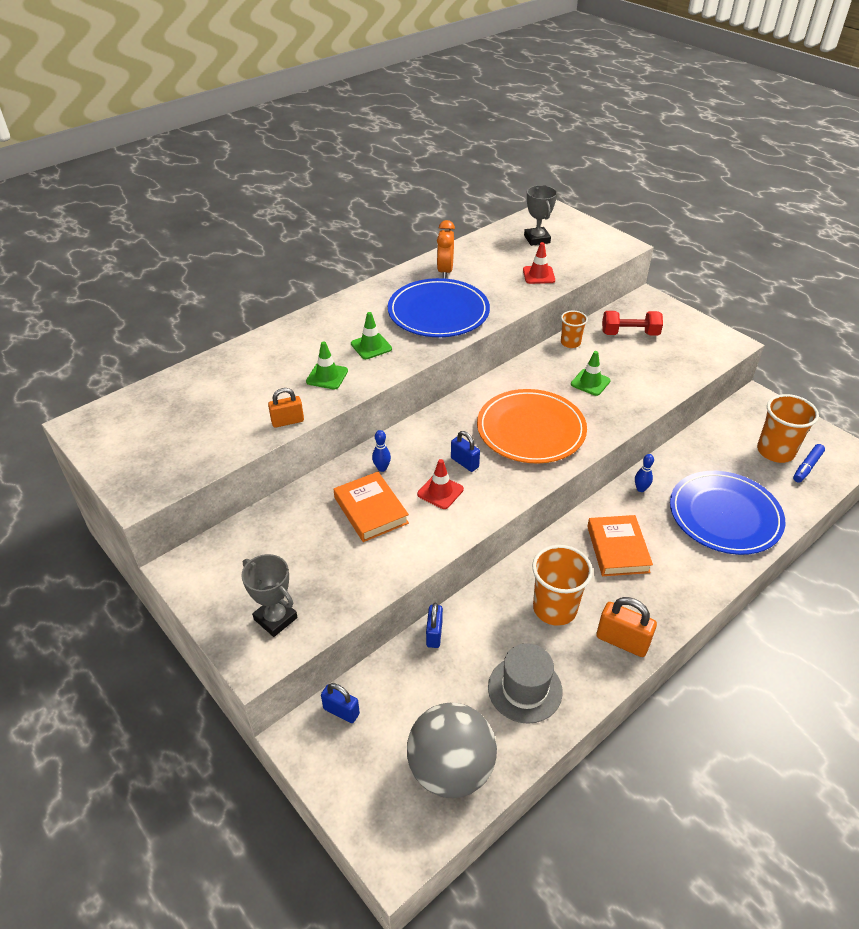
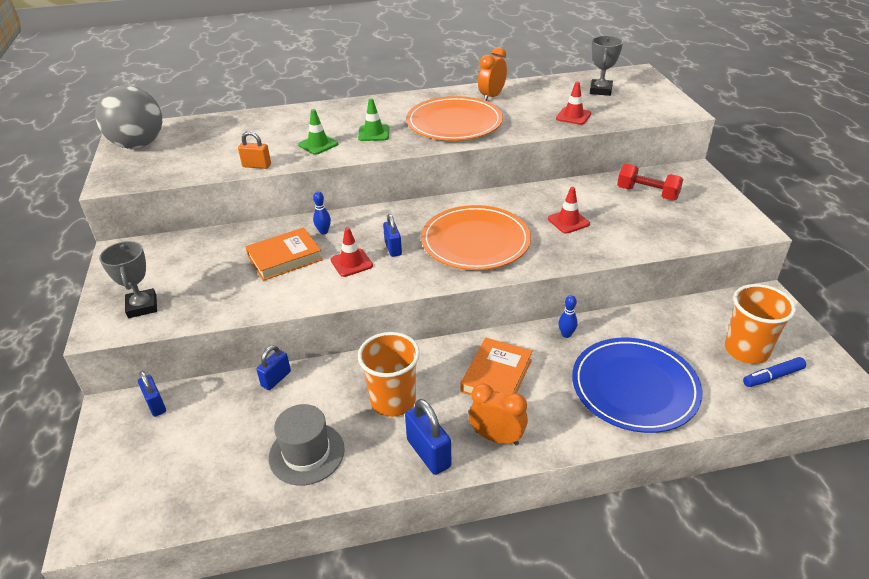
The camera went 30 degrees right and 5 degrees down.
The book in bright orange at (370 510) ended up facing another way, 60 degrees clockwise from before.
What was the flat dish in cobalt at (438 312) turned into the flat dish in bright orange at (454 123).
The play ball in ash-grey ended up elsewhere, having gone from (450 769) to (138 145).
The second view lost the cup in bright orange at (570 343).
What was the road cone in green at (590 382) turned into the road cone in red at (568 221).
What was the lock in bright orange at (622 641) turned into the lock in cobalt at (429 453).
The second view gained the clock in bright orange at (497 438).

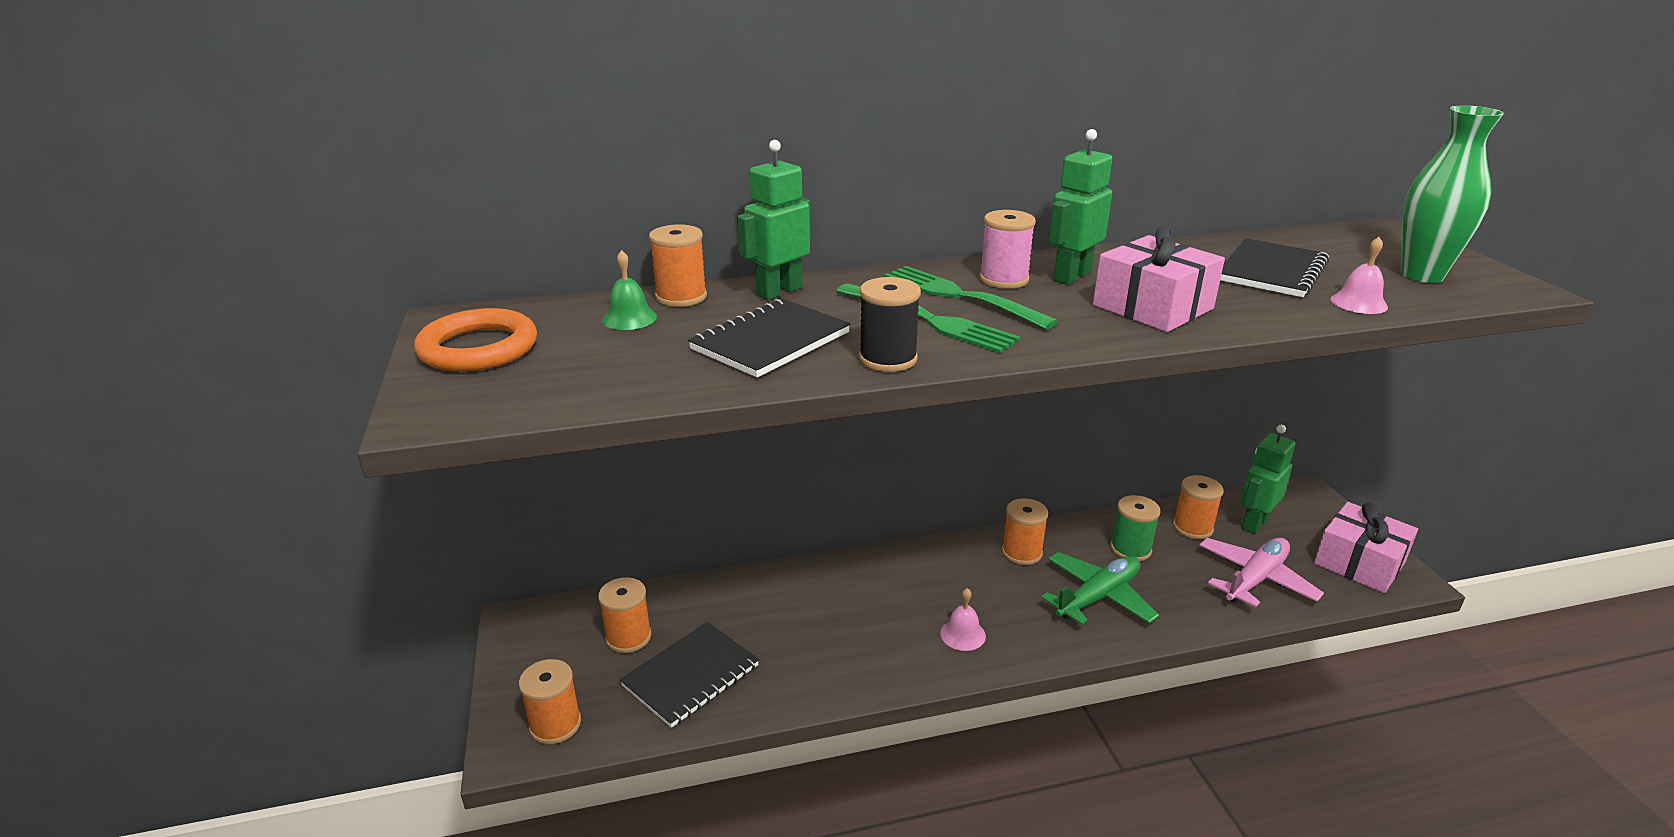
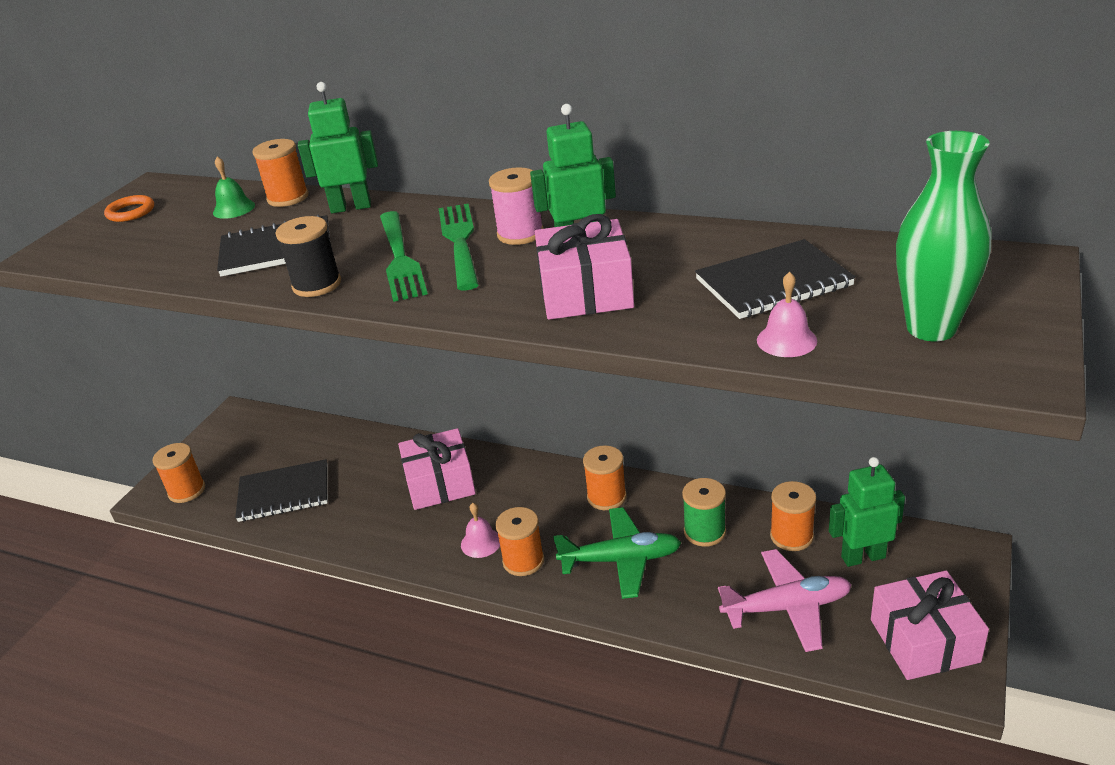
The camera went 40 degrees right and 5 degrees up.
The size of the ring in bright orange at (478 348) changed by a factor of 0.58.
The bobbin in bright orange ended up elsewhere, having gone from (628 637) to (523 561).
The second view gained the present in rosy at (440 483).

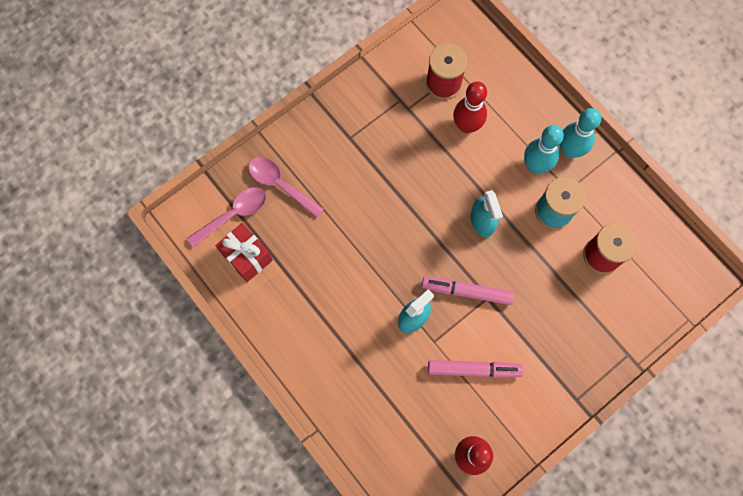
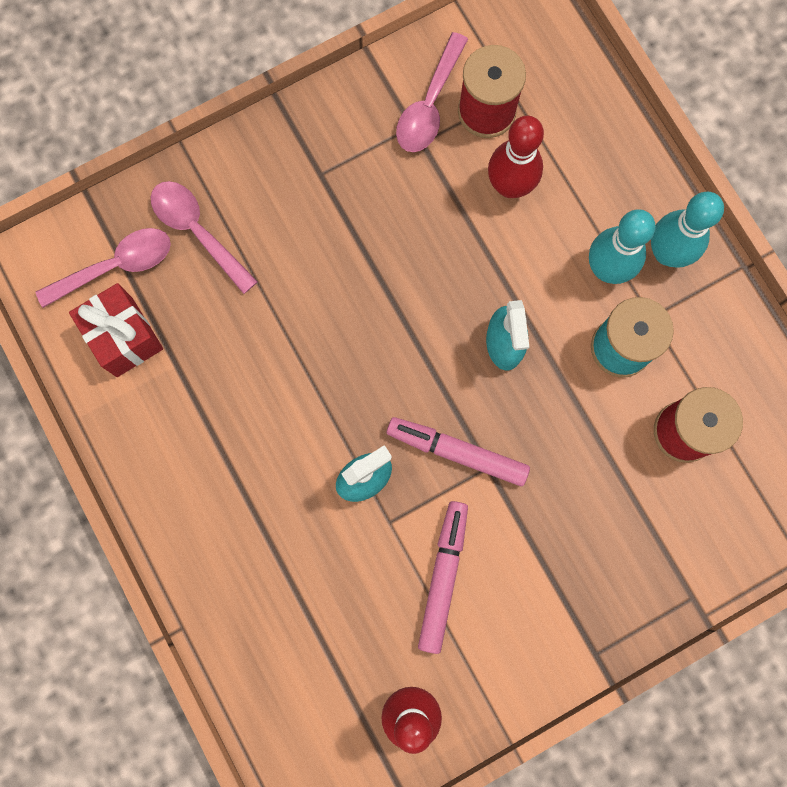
The camera went 10 degrees right and 5 degrees up.
The marker in rosy at (473 369) ended up facing another way, 90 degrees counterclockwise from before.
The second view gained the spoon in rosy at (429 105).

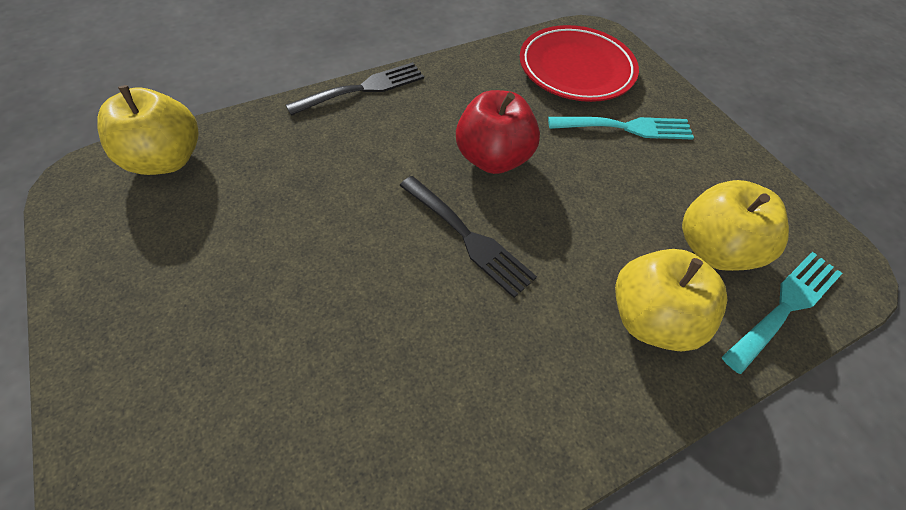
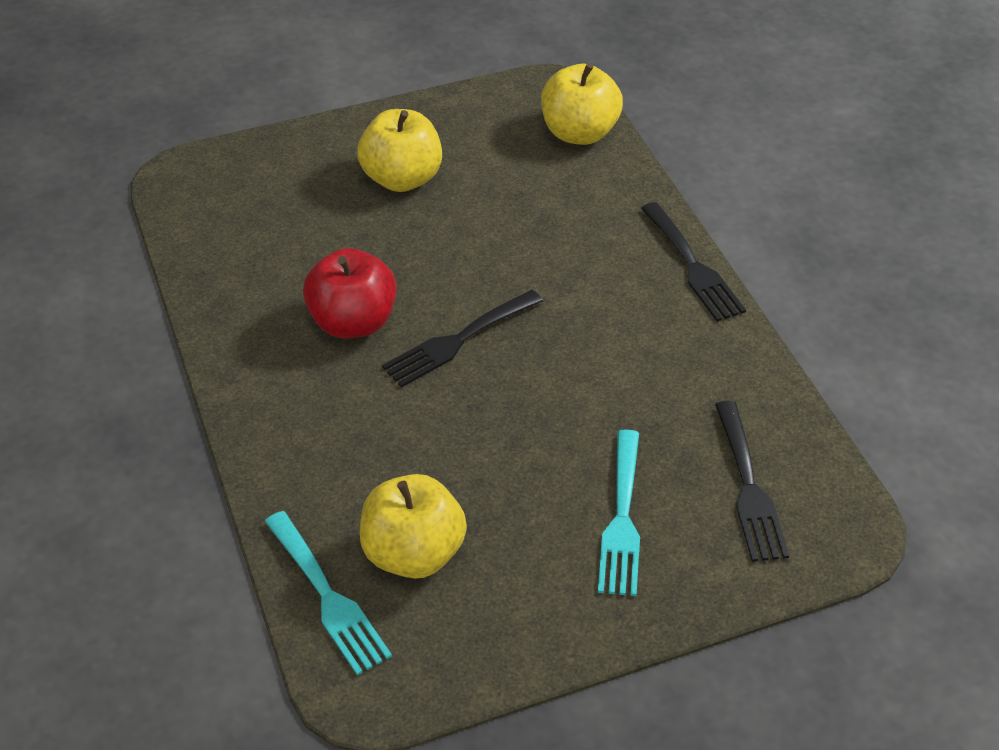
The camera went 100 degrees right and 10 degrees down.
The toy apple in red ended up elsewhere, having gone from (493 158) to (353 322).
Where the flat dish in red stood at (576 69), the dinner fork in ebony came to stand at (749 487).
The toy apple in bright yellow ended up elsewhere, having gone from (650 318) to (402 178).

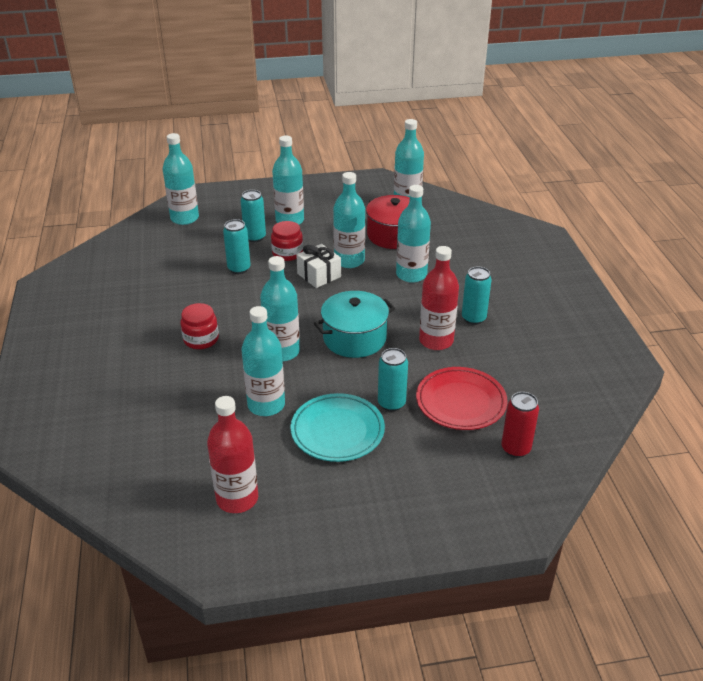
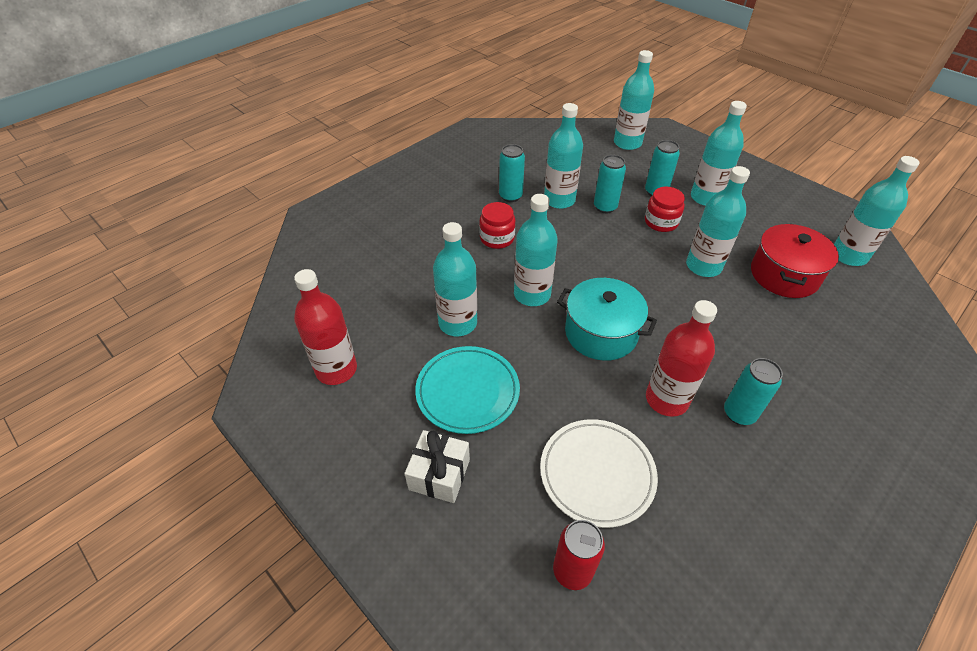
The camera went 55 degrees right and 10 degrees up.
The present in white ended up elsewhere, having gone from (319 275) to (439 474).
The can in aqua ended up elsewhere, having gone from (391 403) to (510 196).
The bottle in aqua ended up elsewhere, having gone from (411 275) to (559 200).
What was the flat dish in red at (461 402) turned into the flat dish in white at (597 474).

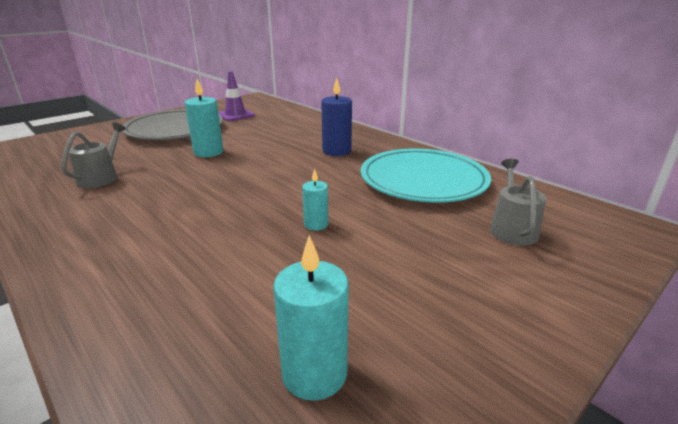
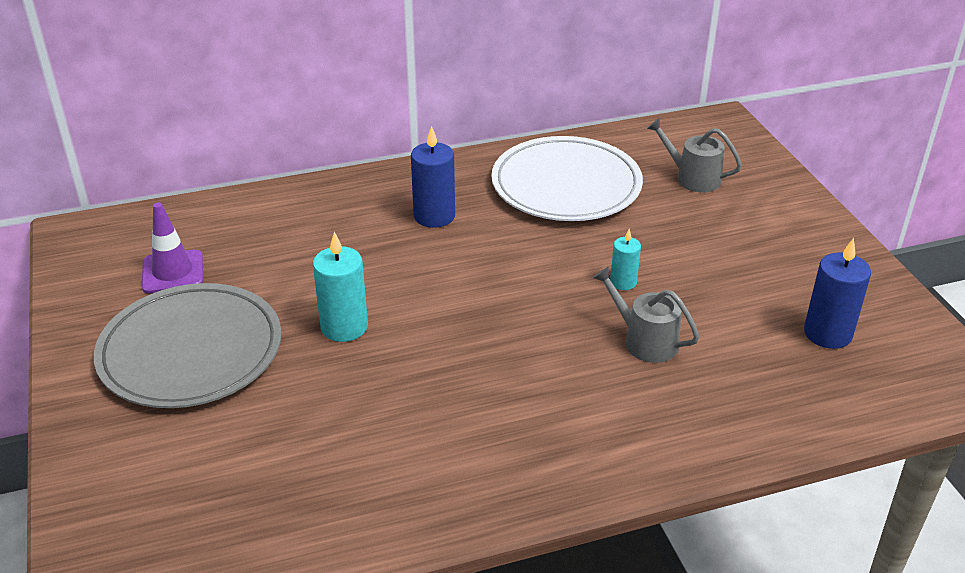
The camera went 65 degrees left and 10 degrees up.
The watering can in ash-grey ended up elsewhere, having gone from (101 177) to (645 341).
What was the wax candle in aqua at (314 373) turned into the wax candle in cobalt at (827 333).
What was the flat dish in aqua at (423 180) turned into the flat dish in white at (566 185).

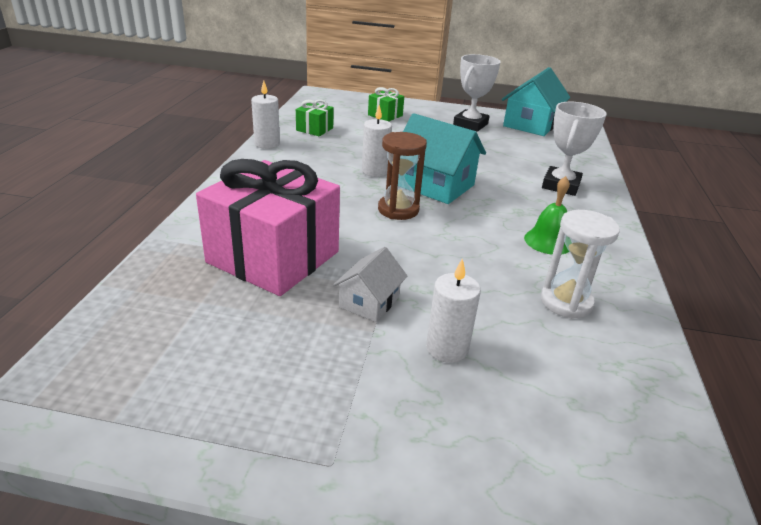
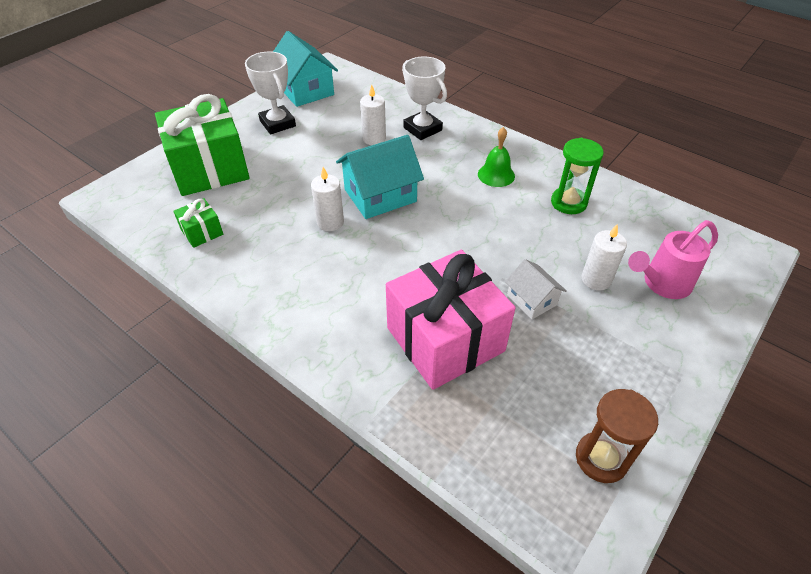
The camera went 60 degrees left and 15 degrees up.
The wax candle in white ended up elsewhere, having gone from (267 144) to (374 139).
The size of the present in green at (385 115) changed by a factor of 2.30.
The sand timer in brown ended up elsewhere, having gone from (398 210) to (601 458).
What was the sand timer in white at (566 302) turned into the sand timer in green at (568 202).
The second view gained the watering can in rosy at (662 284).

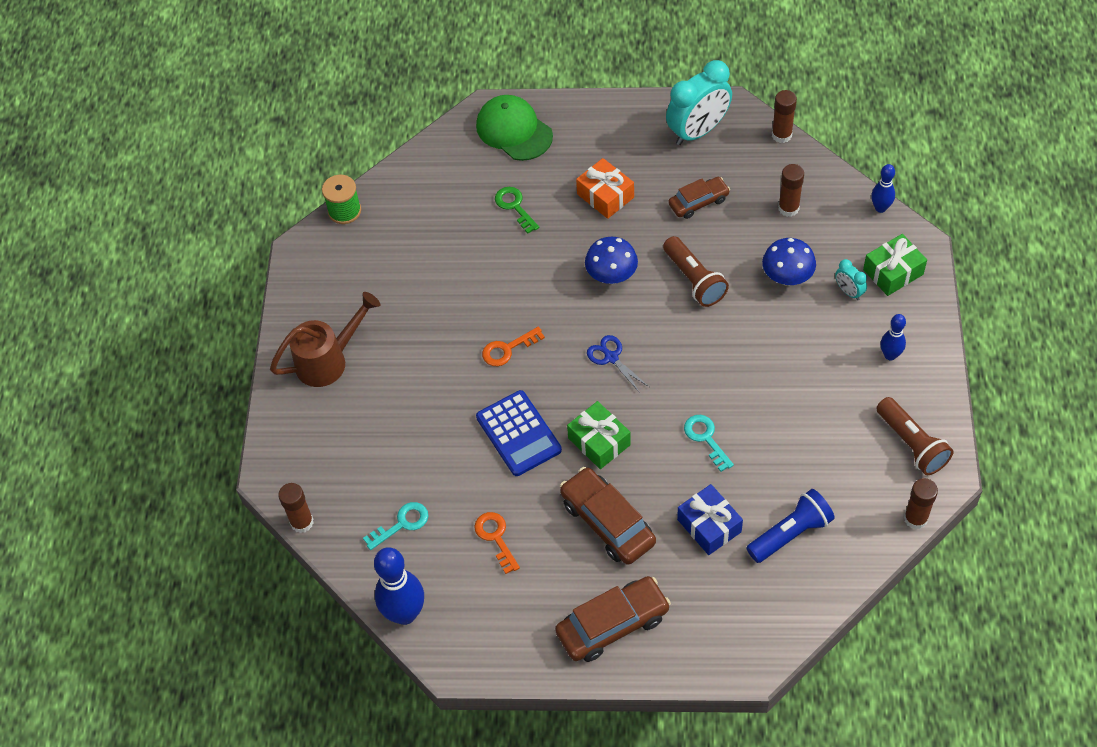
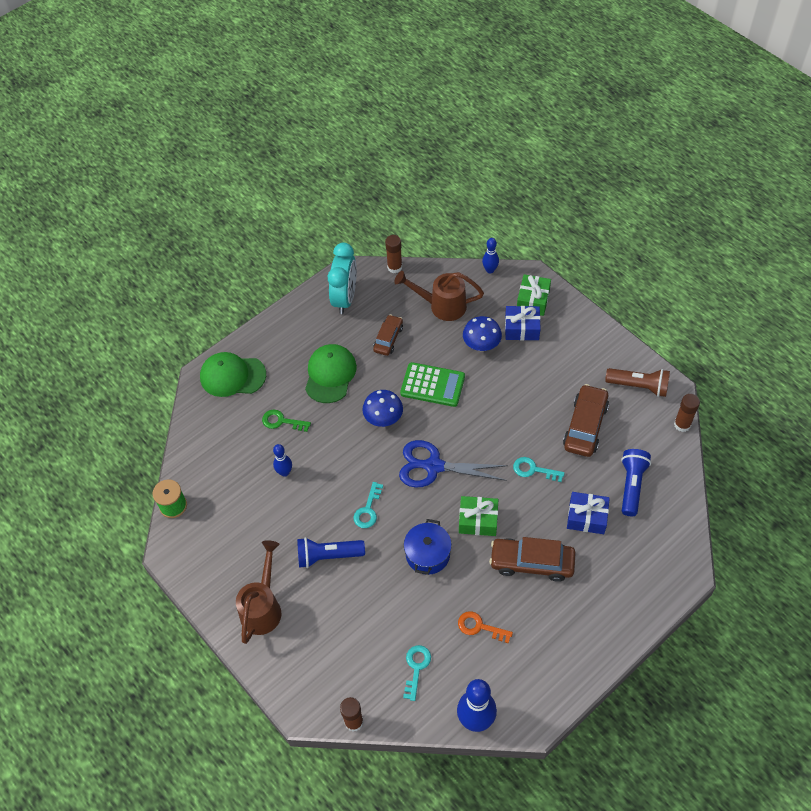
The camera went 45 degrees left and 0 degrees up.
Where the pocket calculator in cobalt stood at (518 434), the cooking pot in cobalt came to stand at (427 554).
What was the key in bright orange at (507 349) turned into the key in aqua at (368 510).
The toy car in brown ended up elsewhere, having gone from (613 625) to (585 426).
Where the present in bright orange stood at (605 196), the baseball cap in green came to stand at (330 374).
The size of the pair of scissors in cobalt at (611 357) changed by a factor of 1.88.
Where the flashlight in brown stood at (694 280), the pocket calculator in green came to stand at (432 385).
Where the glue stick in brown stood at (788 208), the watering can in brown came to stand at (441 306).
Where the clock in aqua stood at (848 292), the present in cobalt came to stand at (522 328).
The tenpin in cobalt ended up elsewhere, having gone from (890 355) to (284 472).
The second view gained the flashlight in cobalt at (328 556).

